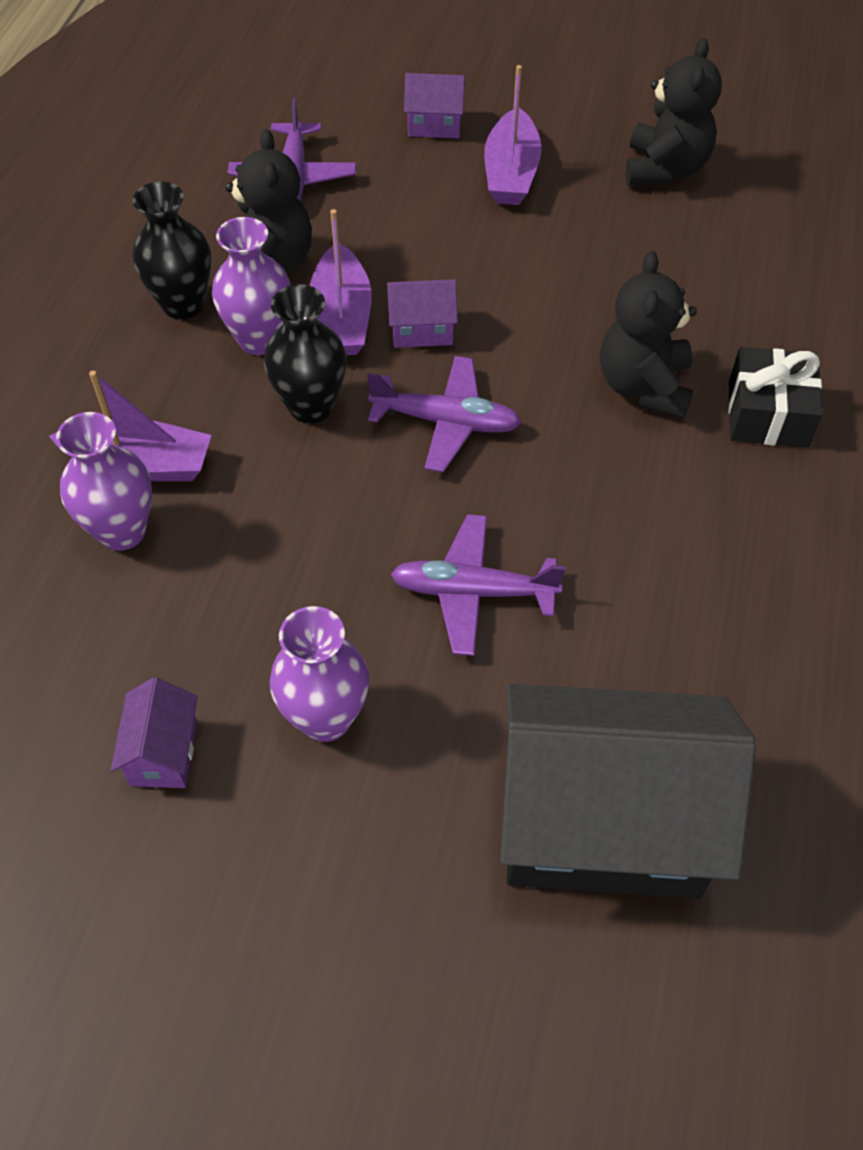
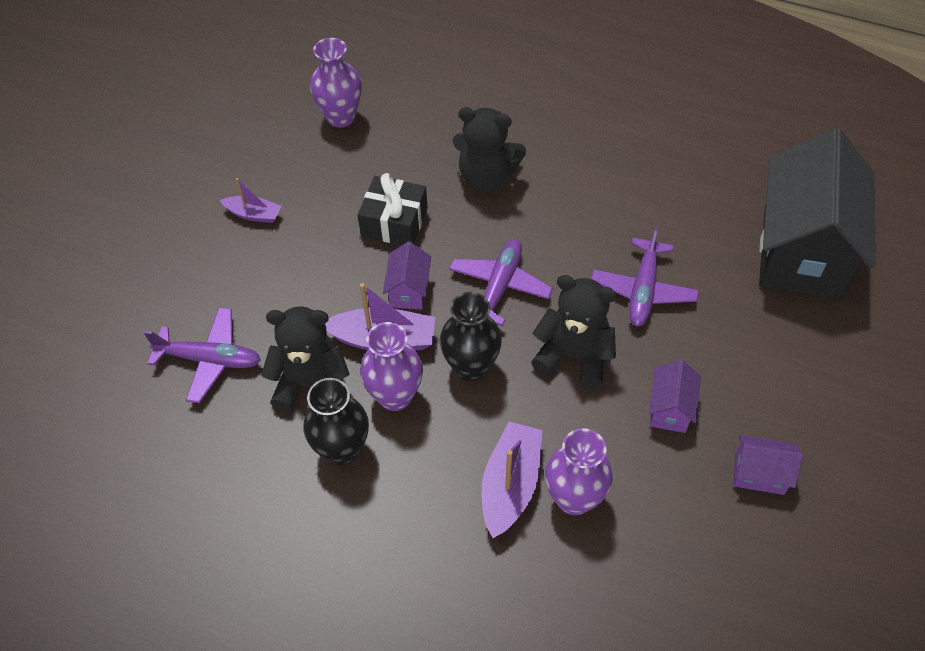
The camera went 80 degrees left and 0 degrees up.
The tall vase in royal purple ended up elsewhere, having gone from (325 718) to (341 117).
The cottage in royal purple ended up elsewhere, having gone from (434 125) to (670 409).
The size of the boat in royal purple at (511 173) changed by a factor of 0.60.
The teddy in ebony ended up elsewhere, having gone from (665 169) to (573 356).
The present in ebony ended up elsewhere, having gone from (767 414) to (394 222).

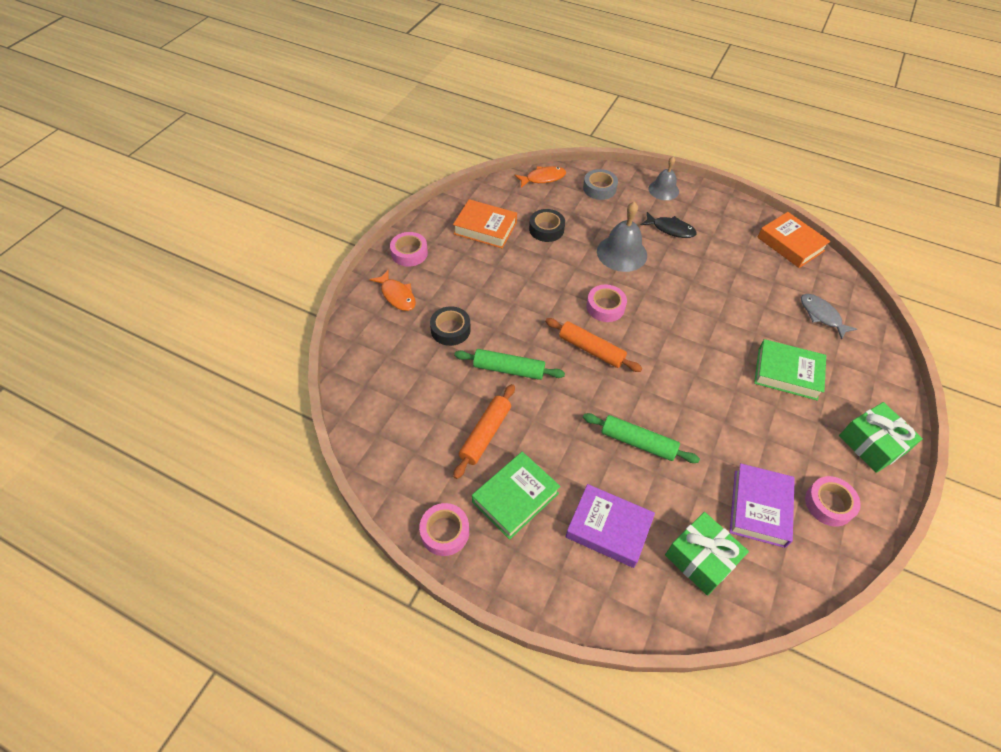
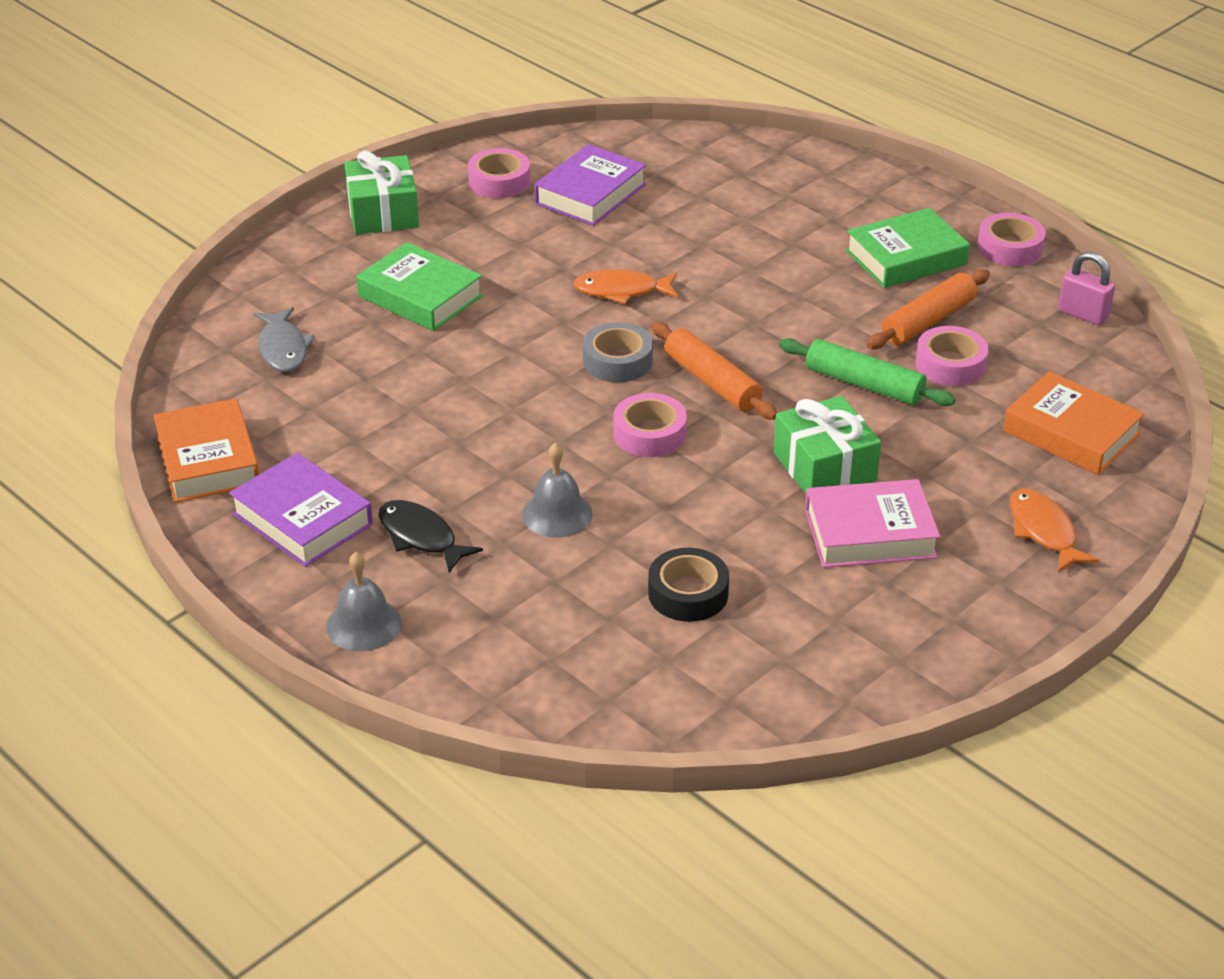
The camera went 160 degrees left and 15 degrees down.
The tape in rosy ended up elsewhere, having gone from (409 253) to (950 364).
The second view lost the tape in ebony at (450 329).
The book in bright orange ended up elsewhere, having gone from (485 228) to (1071 433).
The fish figure in bright orange ended up elsewhere, having gone from (543 178) to (621 291).
The book in royal purple ended up elsewhere, having gone from (608 528) to (303 519).
The tape in ash-grey ended up elsewhere, having gone from (599 188) to (617 361).
The second view lost the pastry roller in green at (638 442).
The size of the school bell in ash-grey at (622 253) changed by a factor of 0.66.
The present in green ended up elsewhere, having gone from (701 559) to (824 466).
The second view gained the book in rosy at (870 533).
The second view gained the lock in rosy at (1083 314).

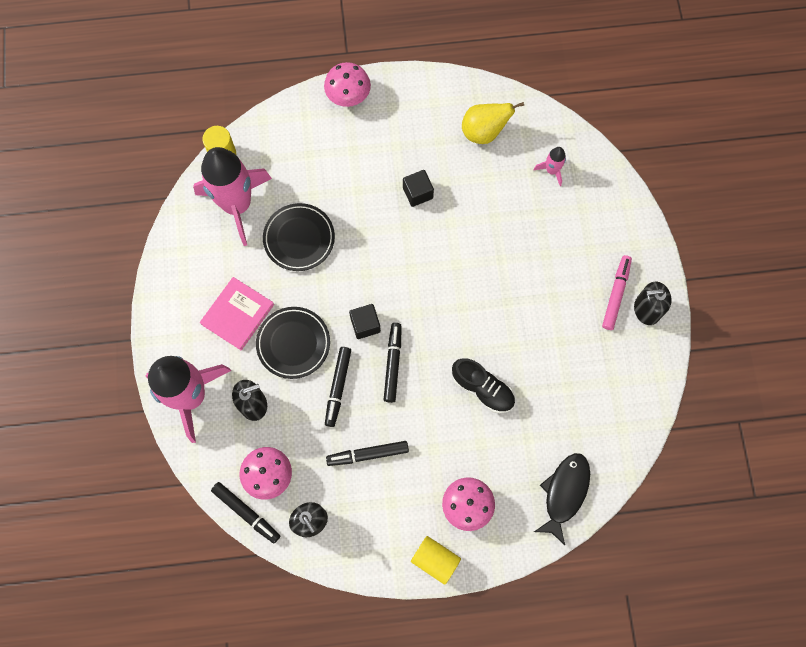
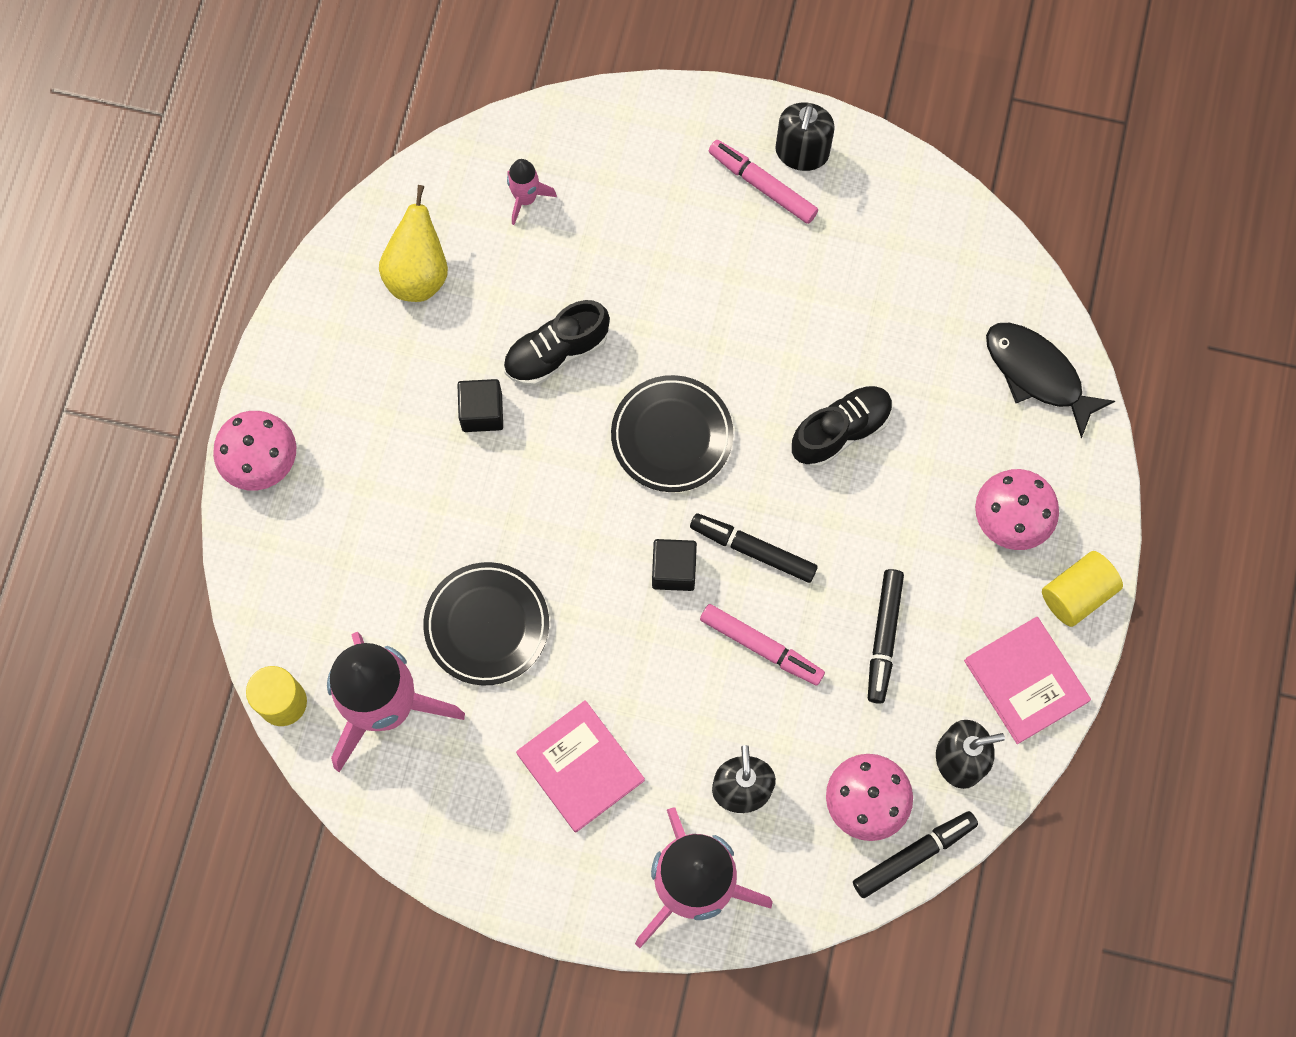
The camera went 70 degrees left and 0 degrees up.
The flat dish in ebony ended up elsewhere, having gone from (293 343) to (672 436).
What was the marker in ebony at (338 387) turned into the marker in rosy at (761 647).
The second view gained the shoe in ebony at (556 352).
The second view gained the book in rosy at (1026 681).

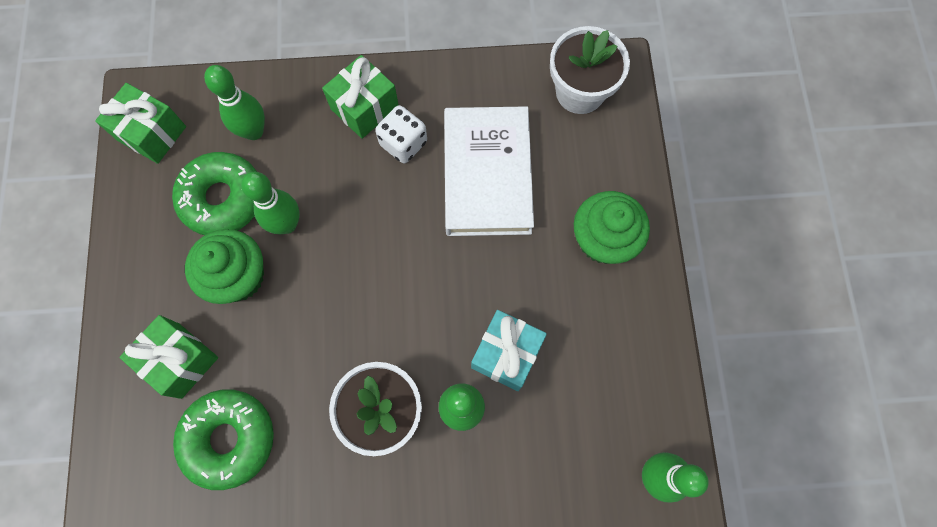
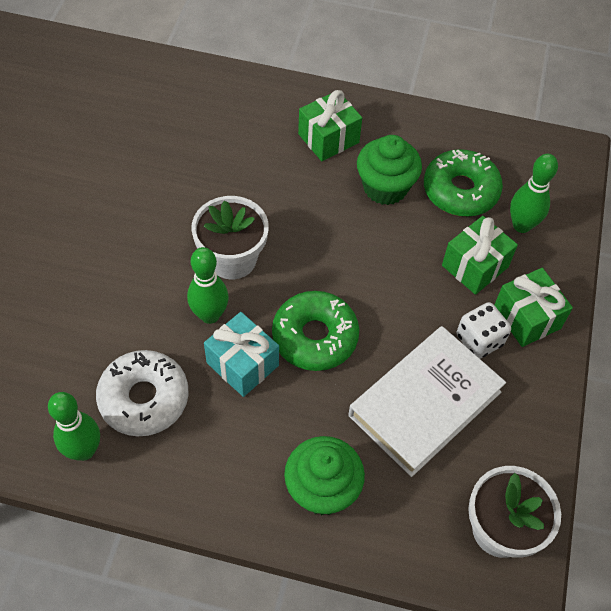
The camera went 105 degrees right and 15 degrees down.
The present in green ended up elsewhere, having gone from (152 133) to (475 266).
The donut in green ended up elsewhere, having gone from (229 439) to (315 337).
The second view lost the tenpin in green at (287 224).
The book in white at (487 175) ended up facing another way, 60 degrees counterclockwise from before.
The second view gained the donut in white at (144 398).

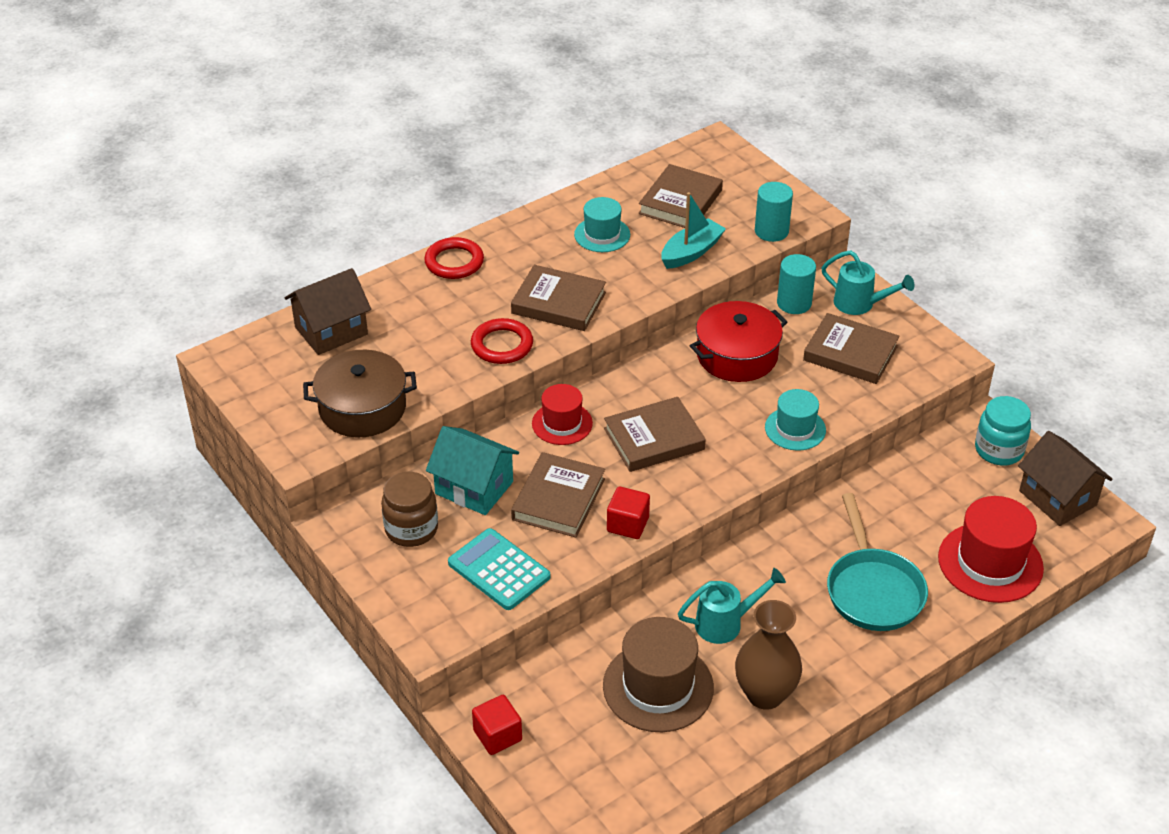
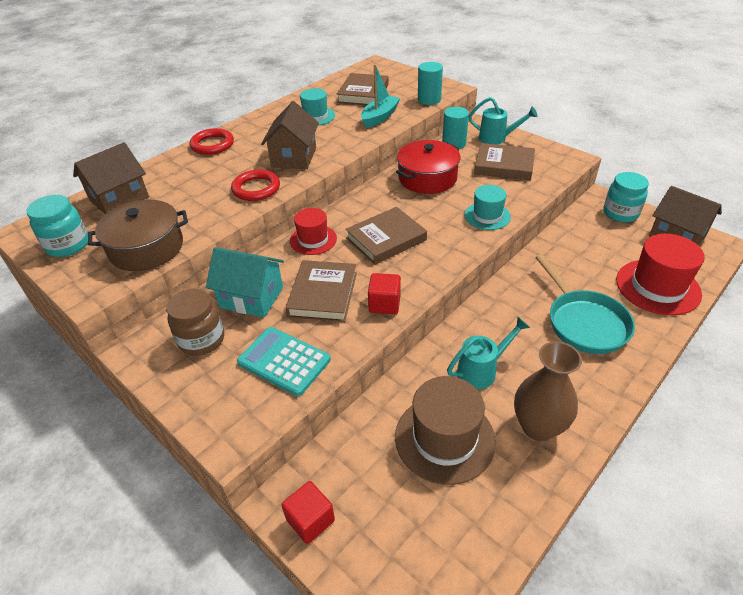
The camera went 10 degrees left and 0 degrees up.
Where the book in brown stood at (558 303), the cottage in brown came to stand at (294 157).
The second view gained the jar in aqua at (68 245).

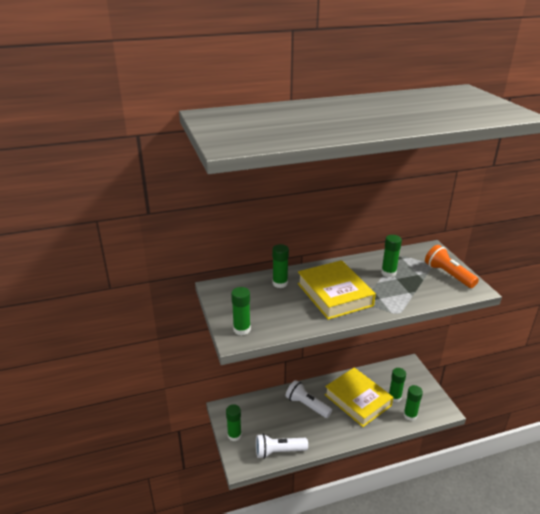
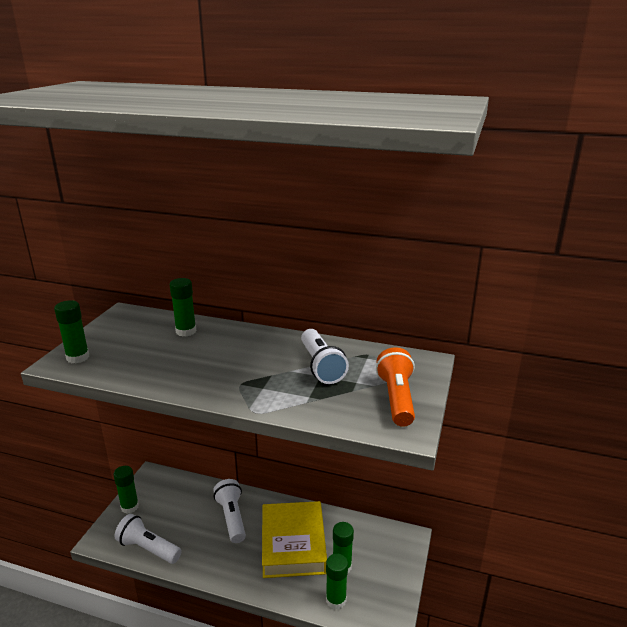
The camera went 35 degrees right and 5 degrees down.
The second view lost the book in bright yellow at (334 294).
Where the glue stick in green stood at (388 273), the flashlight in white came to stand at (321 366).

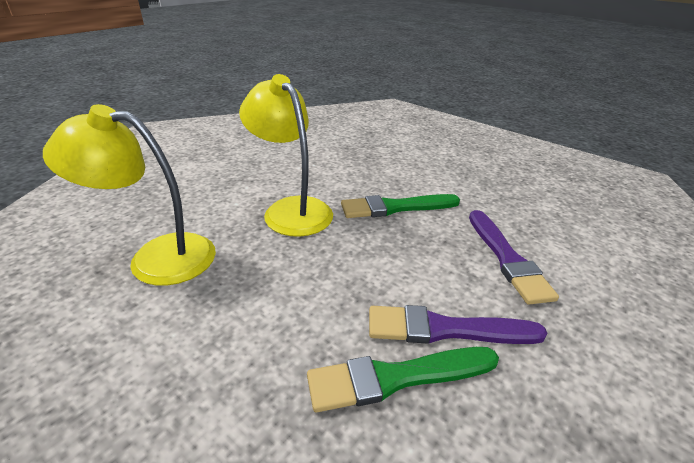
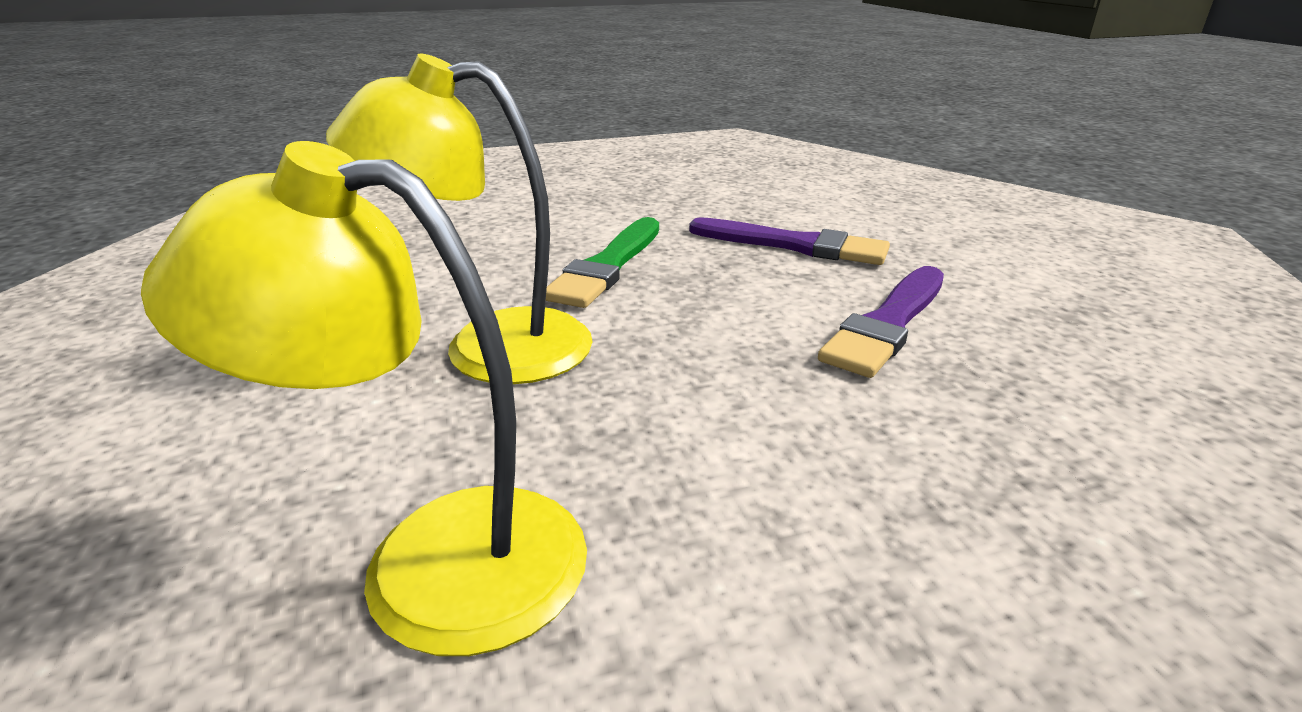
The camera went 55 degrees left and 5 degrees down.
The desk lamp in bright yellow at (156 257) ended up facing another way, 60 degrees clockwise from before.
The second view lost the paint brush in green at (396 378).

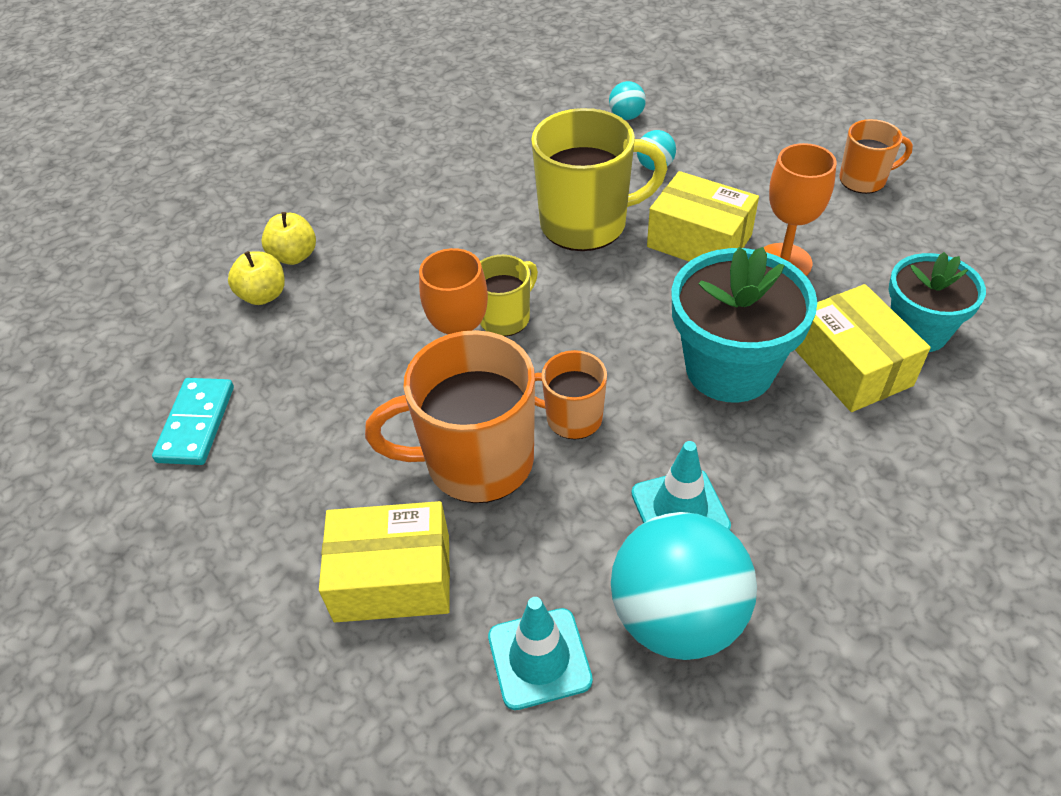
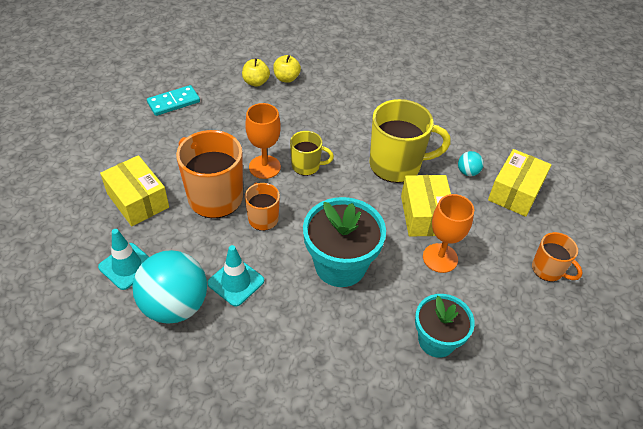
The camera went 50 degrees right and 0 degrees up.
The tea mug in bright yellow at (586 224) ended up facing another way, 45 degrees counterclockwise from before.
The second view lost the play ball in aqua at (626 116).
The parcel in bright yellow ended up elsewhere, having gone from (851 366) to (515 192).

